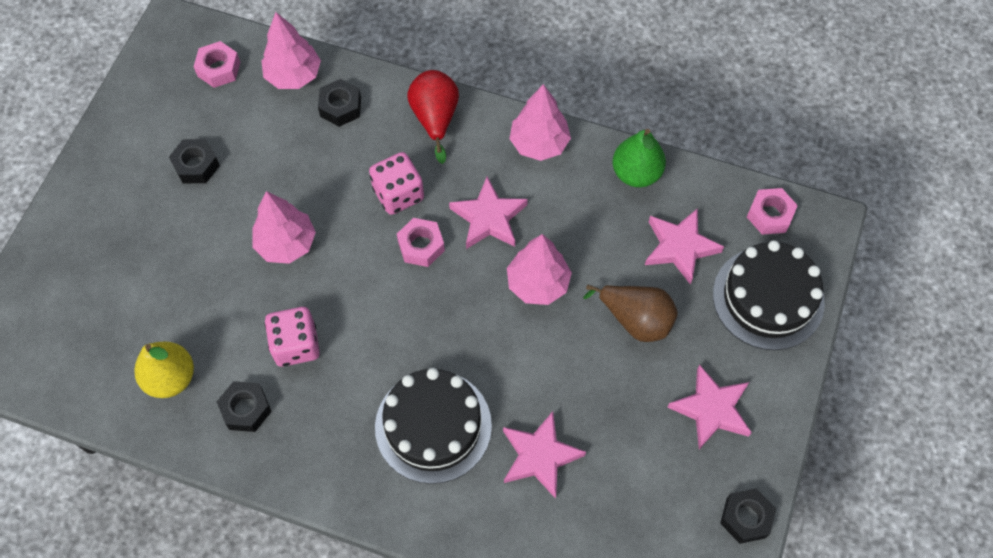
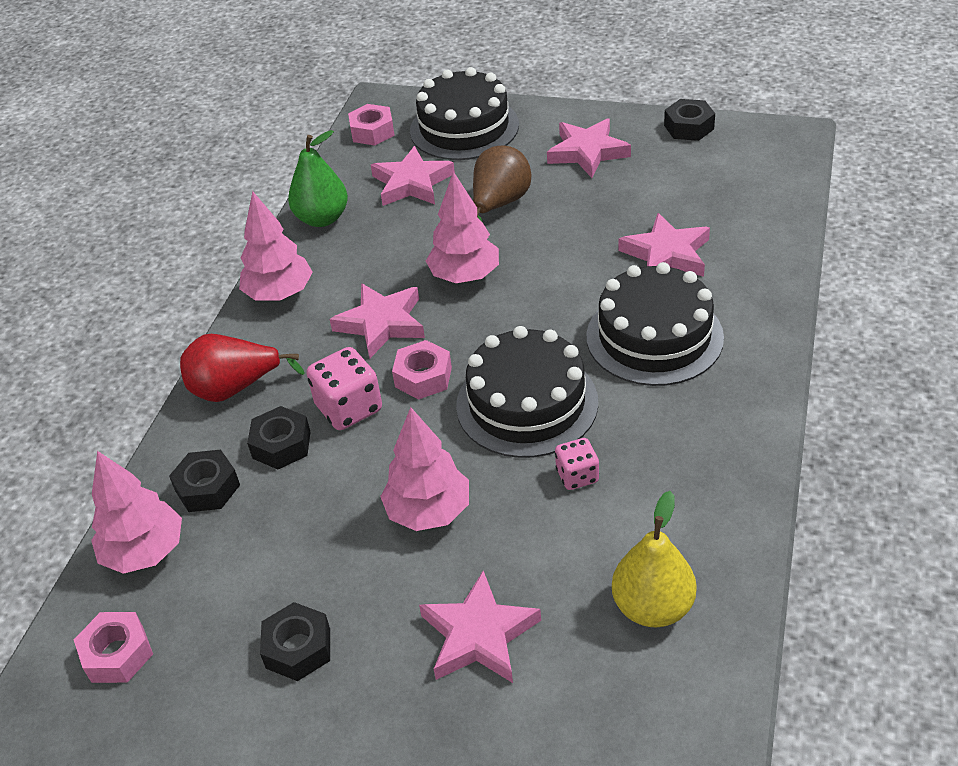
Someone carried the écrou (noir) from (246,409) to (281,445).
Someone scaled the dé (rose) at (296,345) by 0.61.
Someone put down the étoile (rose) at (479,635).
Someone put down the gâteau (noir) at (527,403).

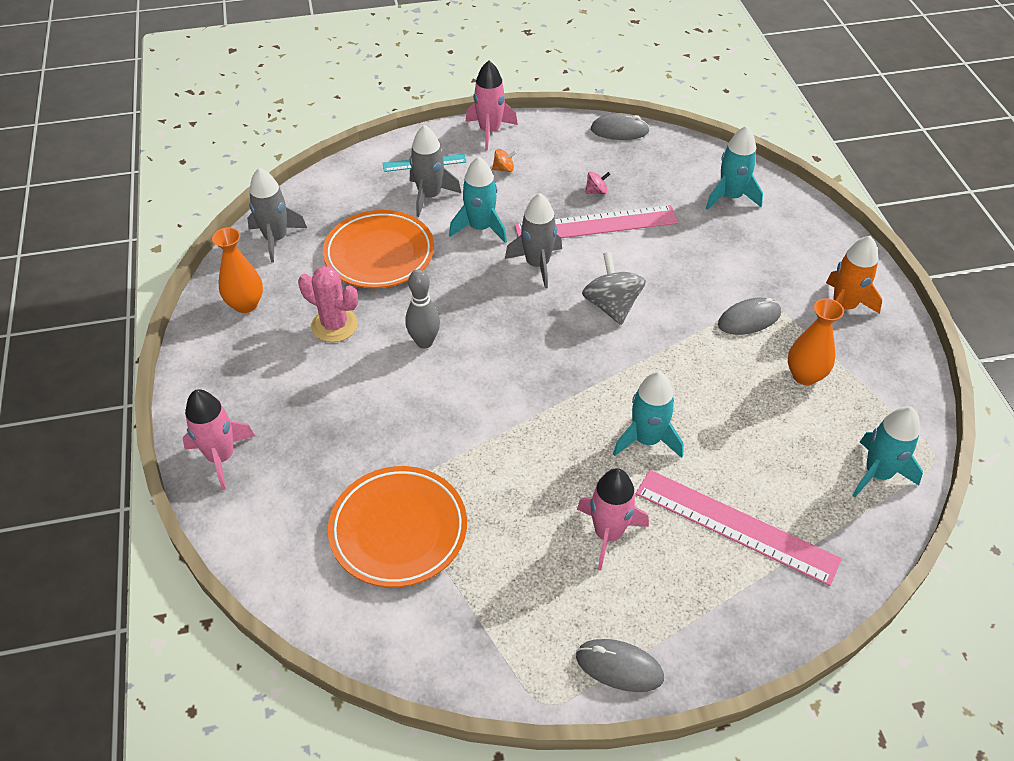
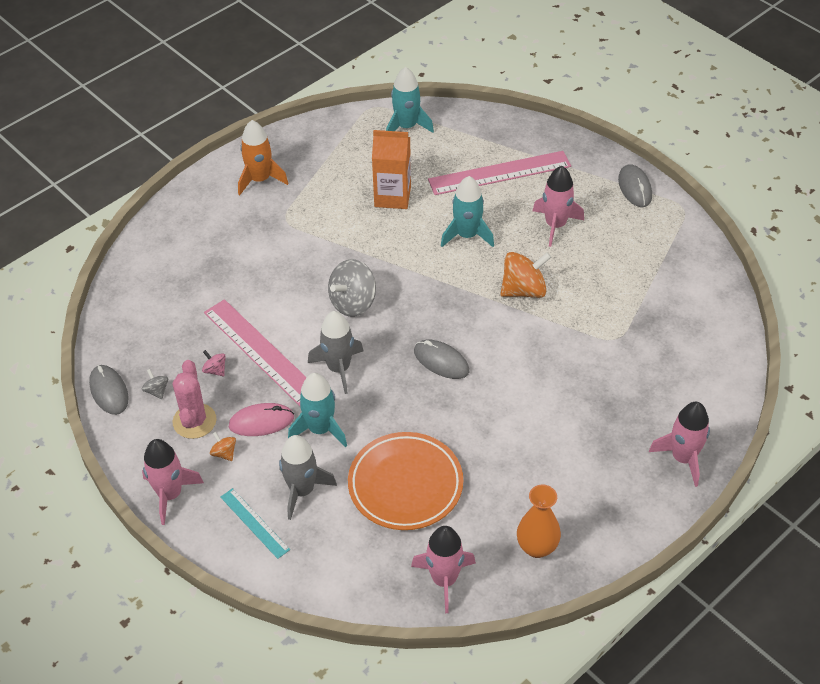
Someone repainted the fusée (gris) at (276,239), which became the fusée (rose) at (444,580).
Someone carried the cactus (rose) from (334,325) to (194,421).
Someone took away the assiette (orange) at (398,530).
Someone took away the quille (gris) at (424,342).
Someone rotated the règle (rose) at (735,526) by 75 degrees clockwise.
Someone took away the fusée (turquoise) at (730,197).
Someone carried the souris (gris) from (749,319) to (441,361).
Someone took away the vase (orange) at (805,375).
Someone put down the toupie (gris) at (157,391).
Someone put down the souris (rose) at (261,422).
Someone put down the brique de lait (orange) at (392,196).
Someone put down the toupie (orange) at (523,290).

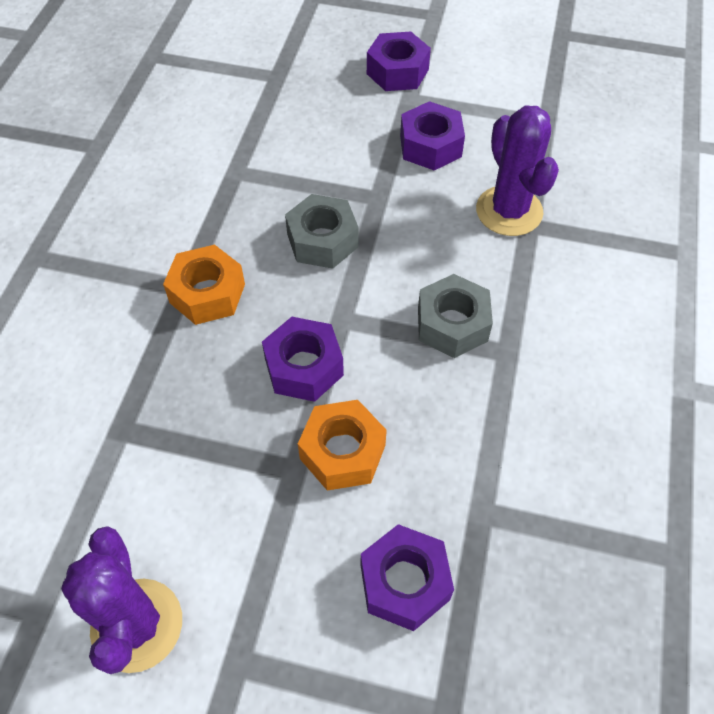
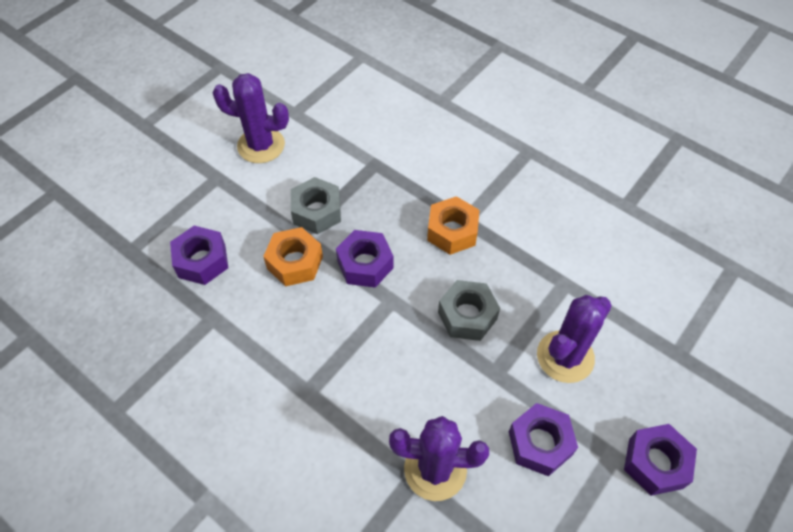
Someone carried the écrou (gris) from (452,324) to (317,212).
Someone put down the cactus (violet) at (565,357).

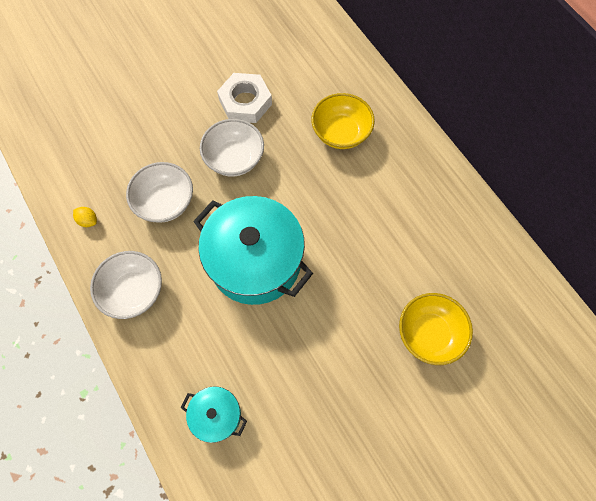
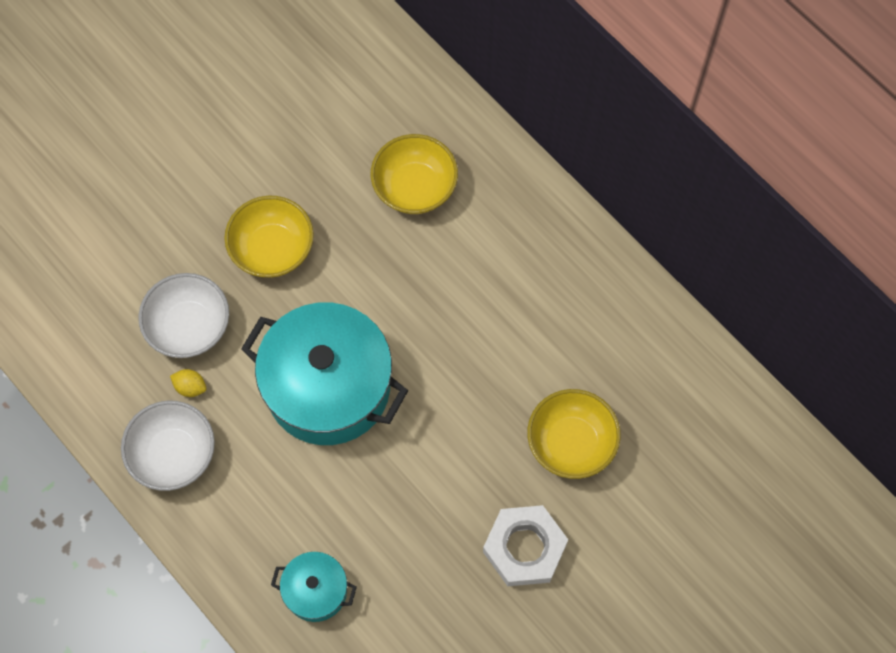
Someone carried the citron (jaune) from (88,220) to (190,387).
Someone repainted the bol (blanc) at (234,158), which became the bol (jaune) at (272,249).
Someone carried the écrou (blanc) from (245,102) to (524,548).

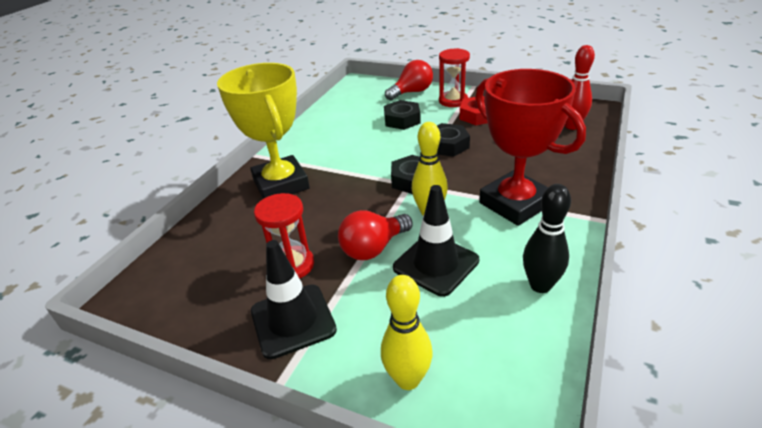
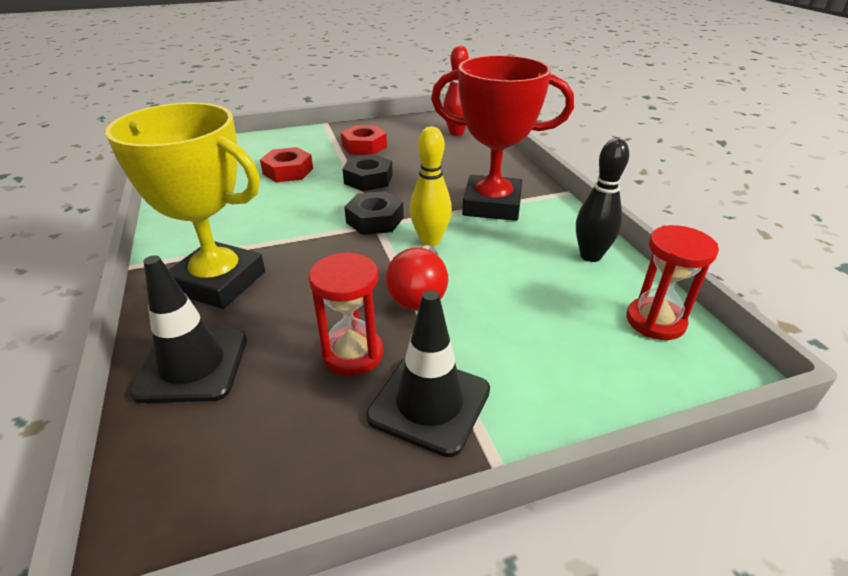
Someone took away the quille (jaune) at (408,379).
Someone repainted the écrou (noir) at (402,120), which became the écrou (rouge) at (288,171).
Someone took away the ampoule (rouge) at (412,92).
Someone carried the cône de chantier (noir) from (436,264) to (192,365).
Someone carried the sablier (rouge) from (453,101) to (655,321).

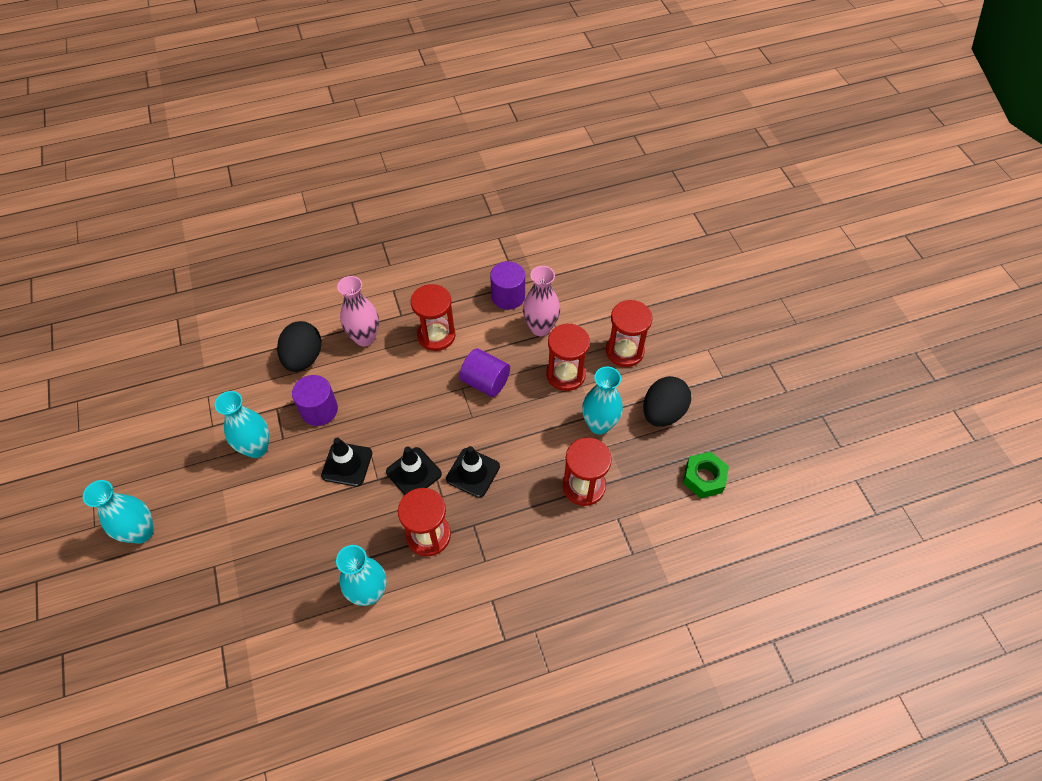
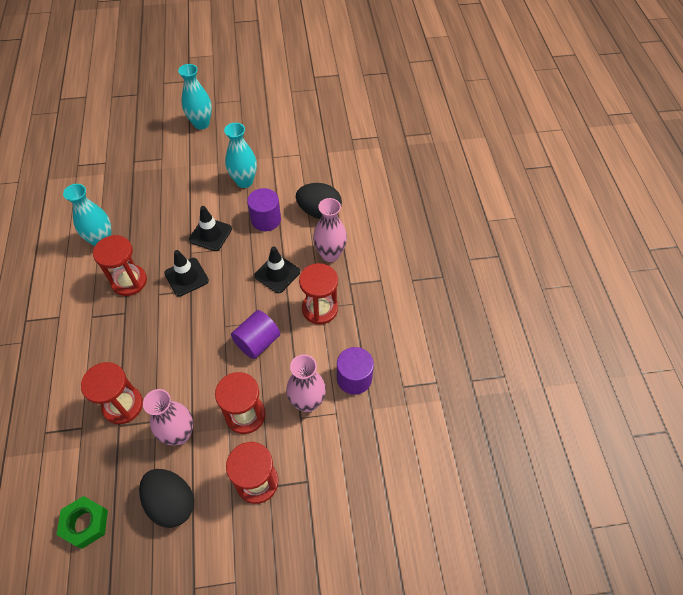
Someone carried the cône de chantier (noir) from (473,473) to (277,273).
Someone repainted the vase (turquoise) at (599,425), which became the vase (rose) at (179,434).

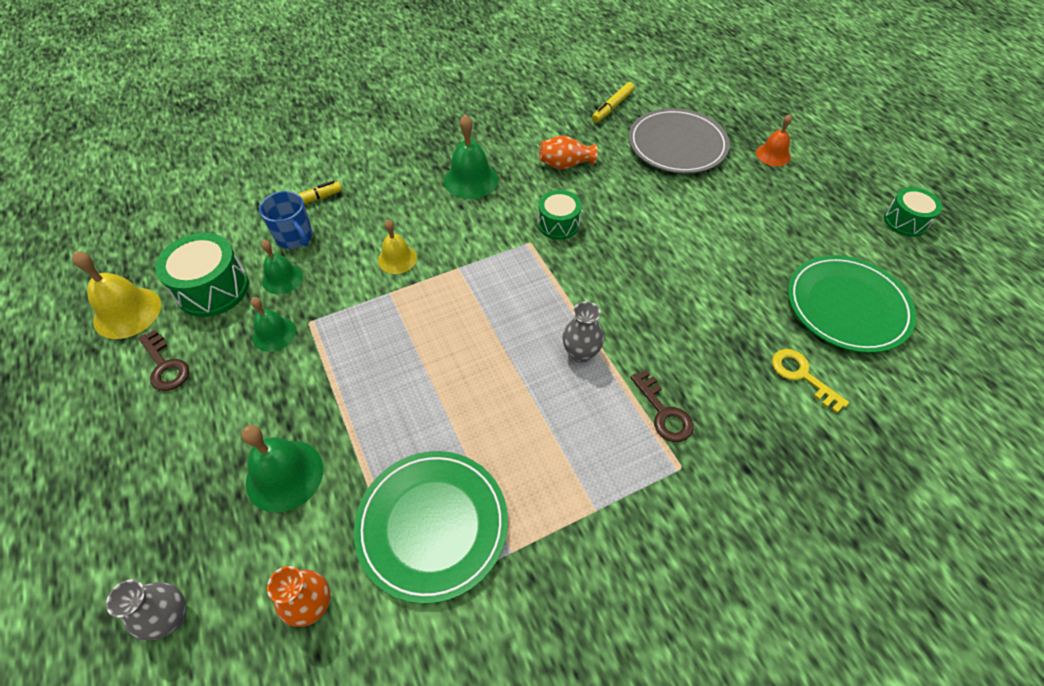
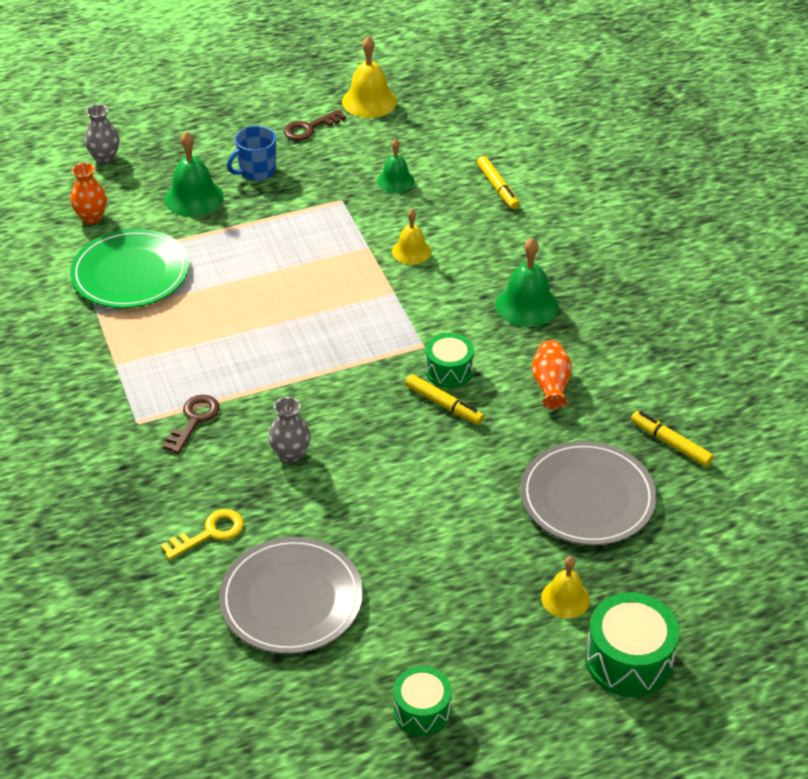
Someone carried the tambour (vert) from (213,289) to (628,660).
Someone took away the cloche (vert) at (274,334).
Someone carried the tasse (bleu) from (295,237) to (257,171).
Someone carried the vase (gris) from (581,353) to (290,455).
Someone rotated the clé (marron) at (663,412) by 135 degrees clockwise.
Someone repainted the cloche (orange) at (773,155), which became the cloche (jaune) at (565,598).
Someone repainted the assiette (vert) at (847,306), which became the assiette (gris) at (291,600).
Someone put down the feutre (jaune) at (444,404).

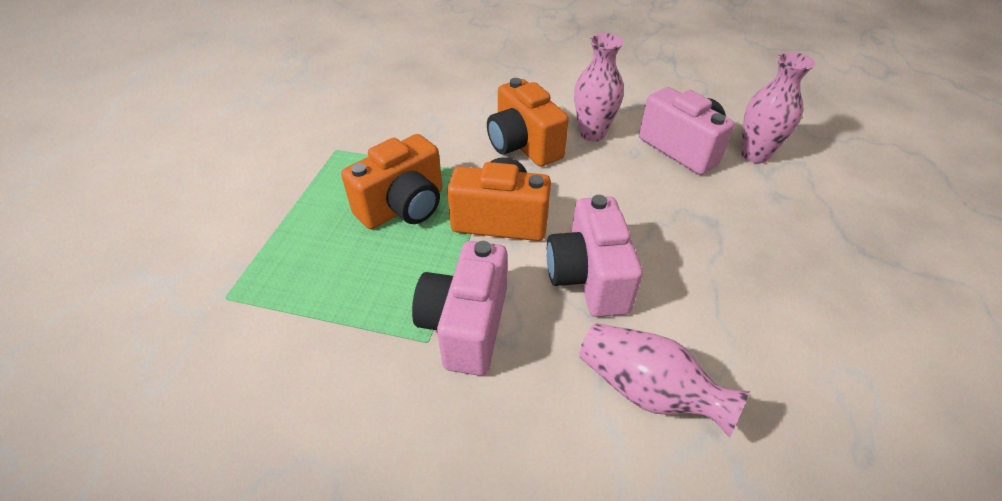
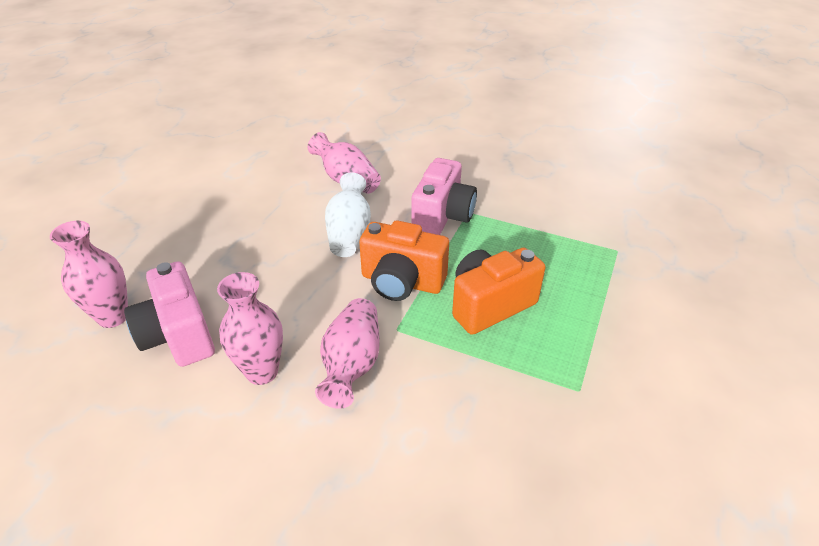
Someone swapped the appareil photo (orange) at (523,146) for the vase (rose) at (352,364).
Someone swapped the appareil photo (rose) at (588,277) for the vase (blanc) at (349,233).

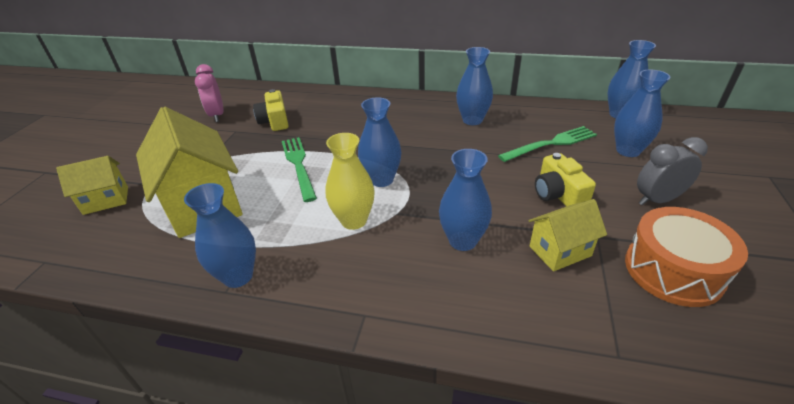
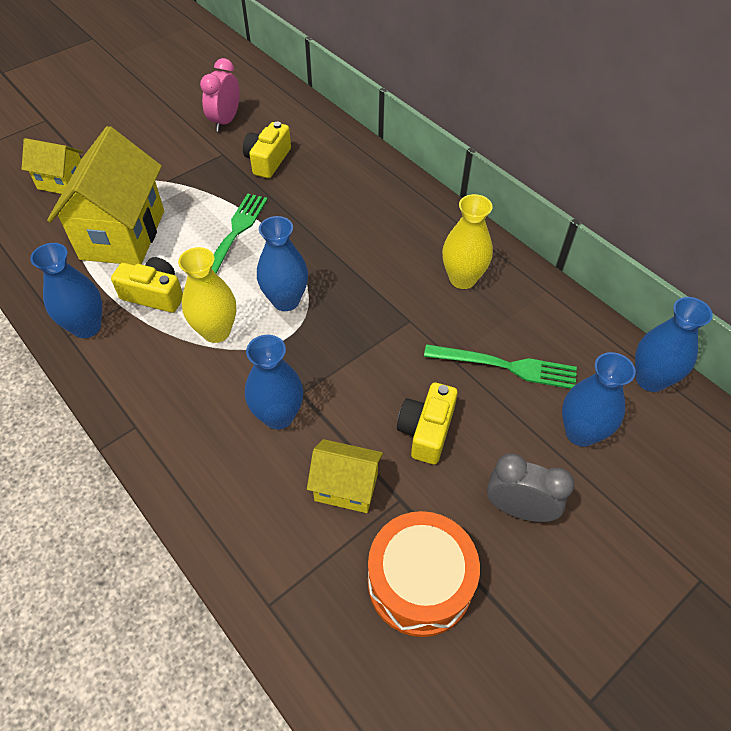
Someone repainted the vase (bleu) at (472,120), which became the vase (jaune) at (462,279).
Someone put down the appareil photo (jaune) at (154,295).

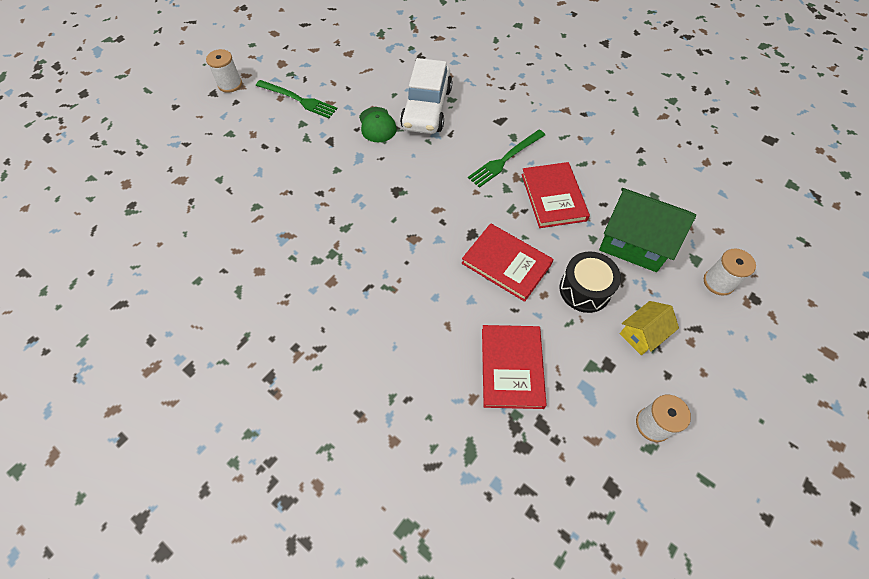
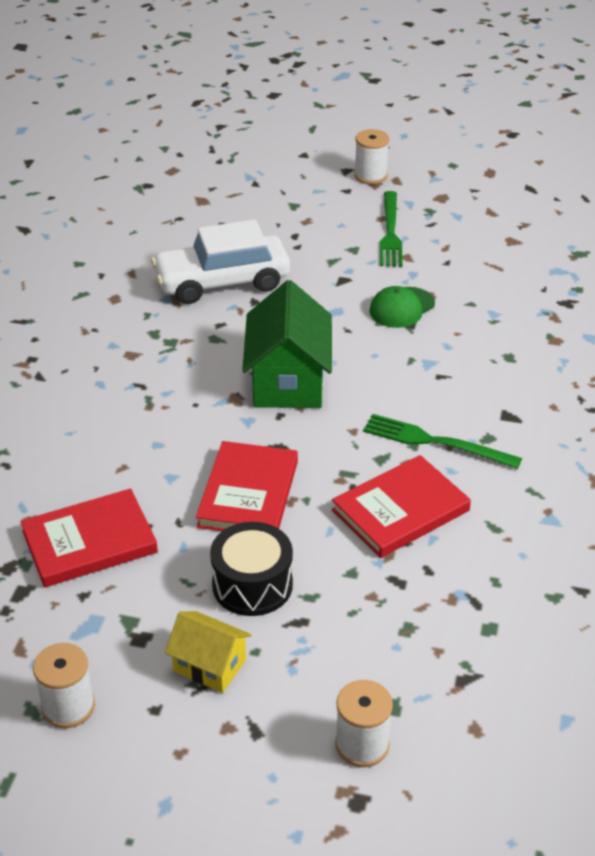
Someone carried the voiture (blanc) from (427,108) to (222,282).
Someone carried the maison (vert) from (633,243) to (288,381).

